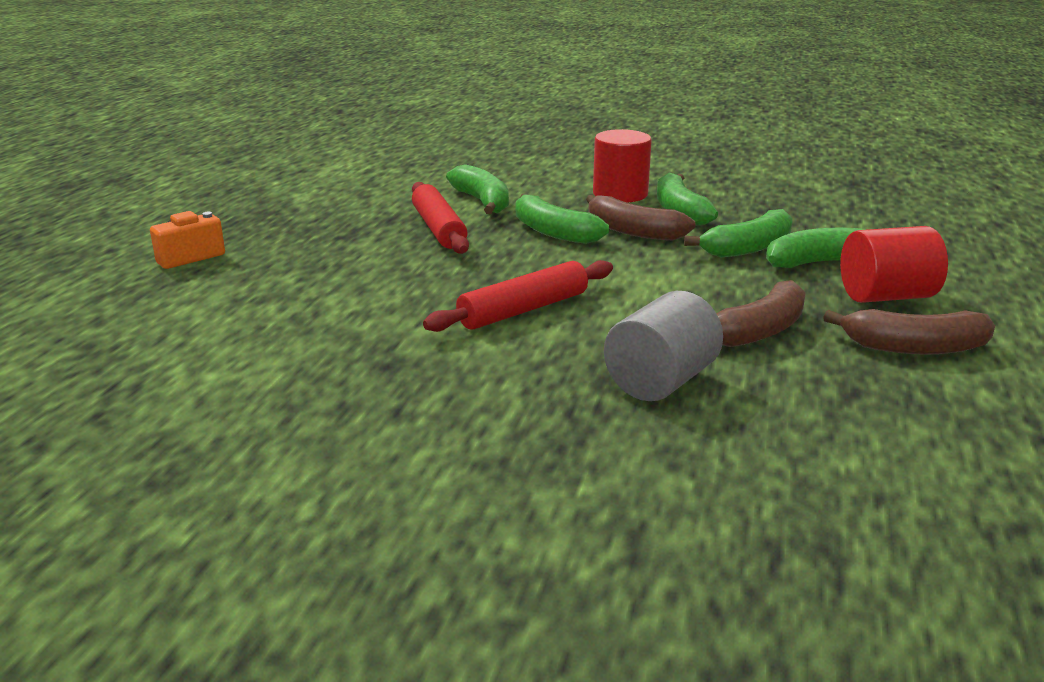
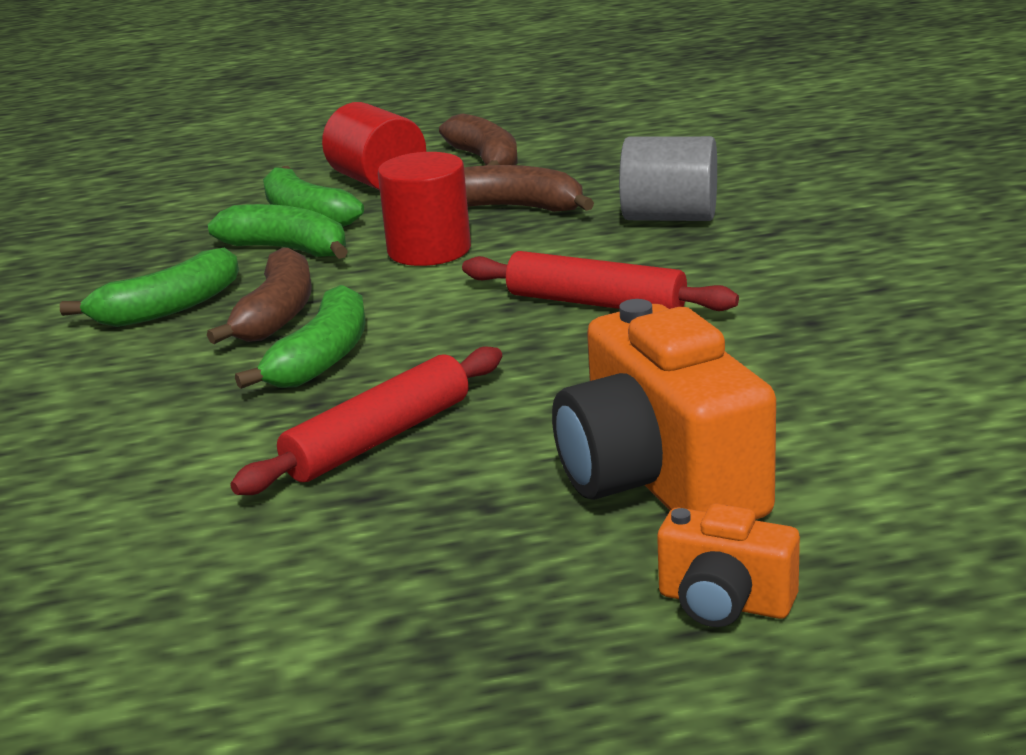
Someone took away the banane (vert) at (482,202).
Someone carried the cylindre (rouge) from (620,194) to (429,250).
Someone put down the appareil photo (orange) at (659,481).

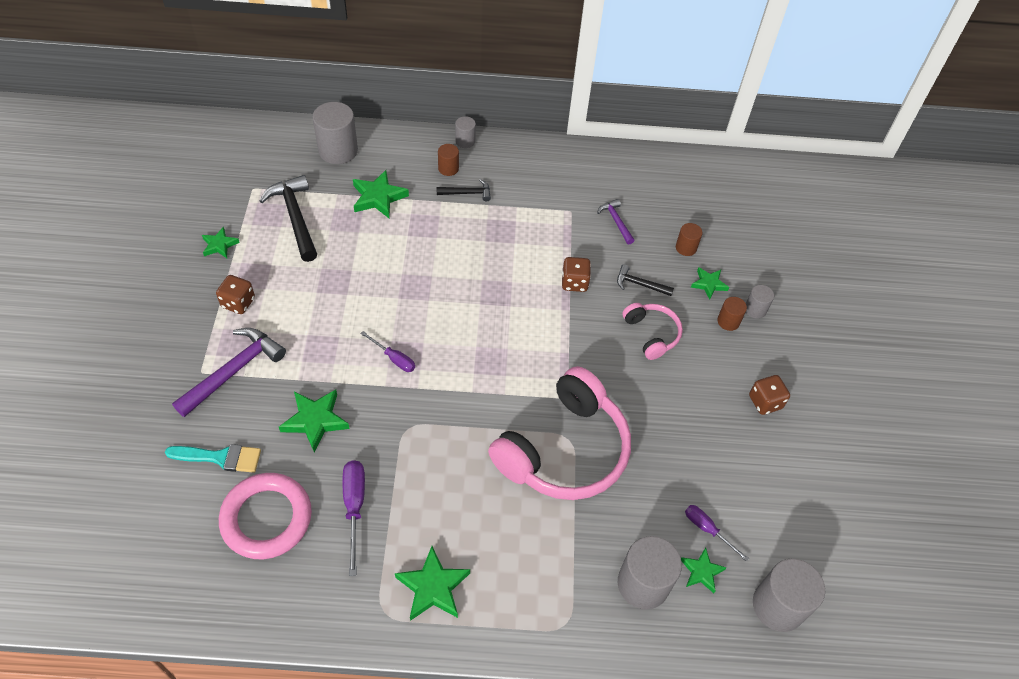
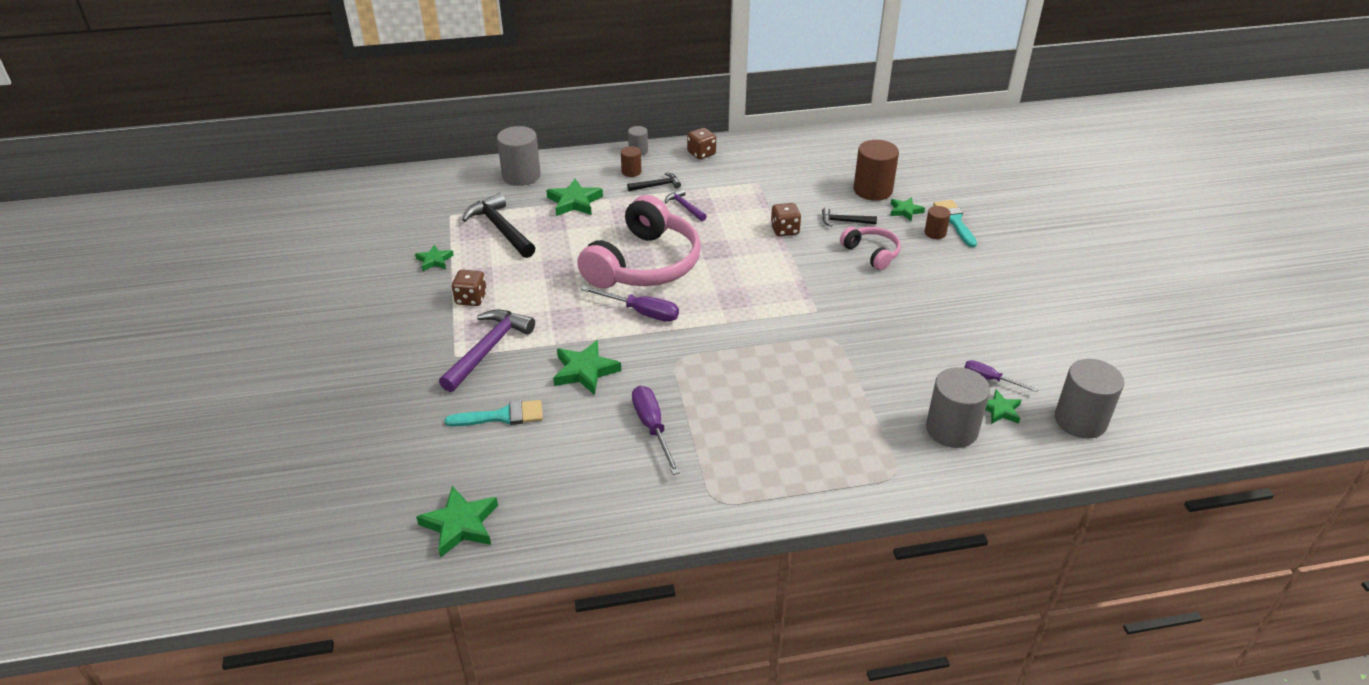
Someone took away the anneau (rose) at (266,518).
Someone scaled the tournevis (violet) at (394,358) by 1.55.
Someone carried the étoile (vert) from (433,587) to (460,524).
Someone carried the casque audio (rose) from (564,450) to (644,264).
Someone carried the marteau (violet) from (616,221) to (685,207).
Someone scaled the cylindre (marron) at (686,248) by 1.92.
Someone swapped the cylindre (gris) at (755,309) for the pinceau (turquoise) at (954,221).
Someone carried the dé (marron) from (765,402) to (701,154).

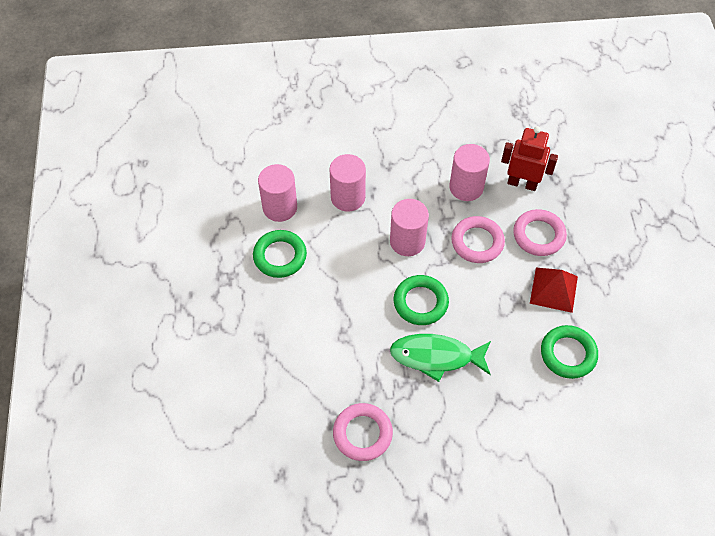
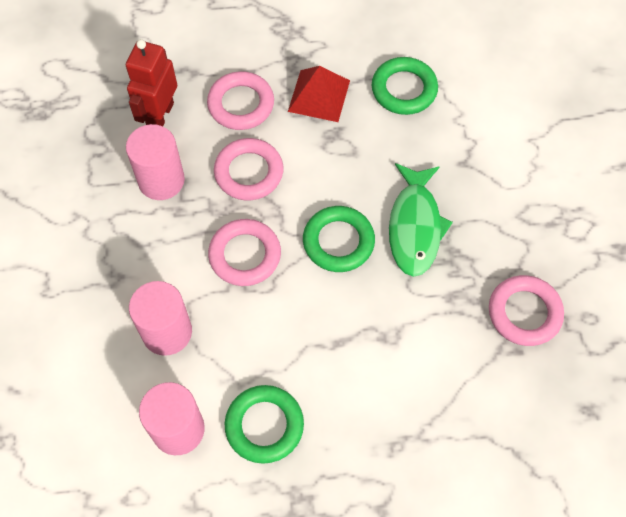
Someone swapped the cylindre (rose) at (407,241) for the anneau (rose) at (245,255).

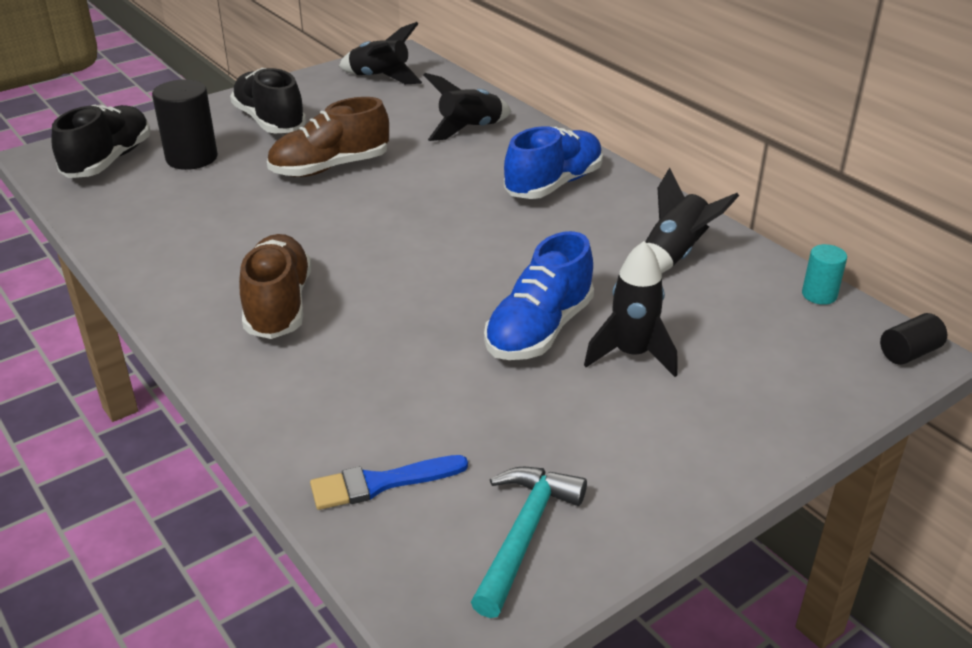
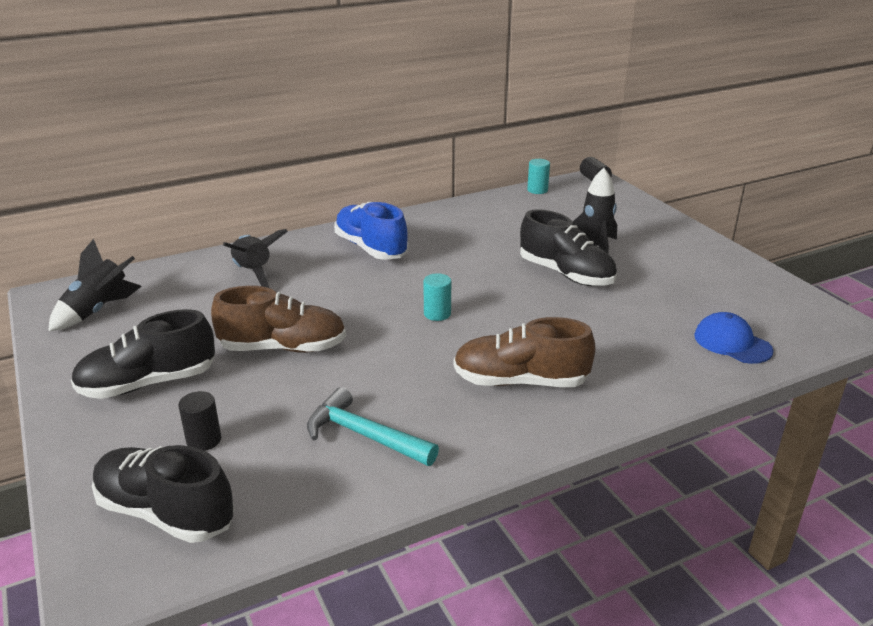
Someone scaled the cylindre (noir) at (192,158) by 0.56.
Someone rotated the chaussure (marron) at (330,167) by 75 degrees counterclockwise.
Someone swapped the pinceau (bleu) at (380,483) for the casquette (bleu) at (732,343).
Someone carried the marteau (turquoise) from (524,534) to (364,435).
Someone repainted the chaussure (bleu) at (539,330), which became the chaussure (noir) at (566,274).
Someone took away the fusée (noir) at (674,255).
Someone put down the cylindre (turquoise) at (437,314).

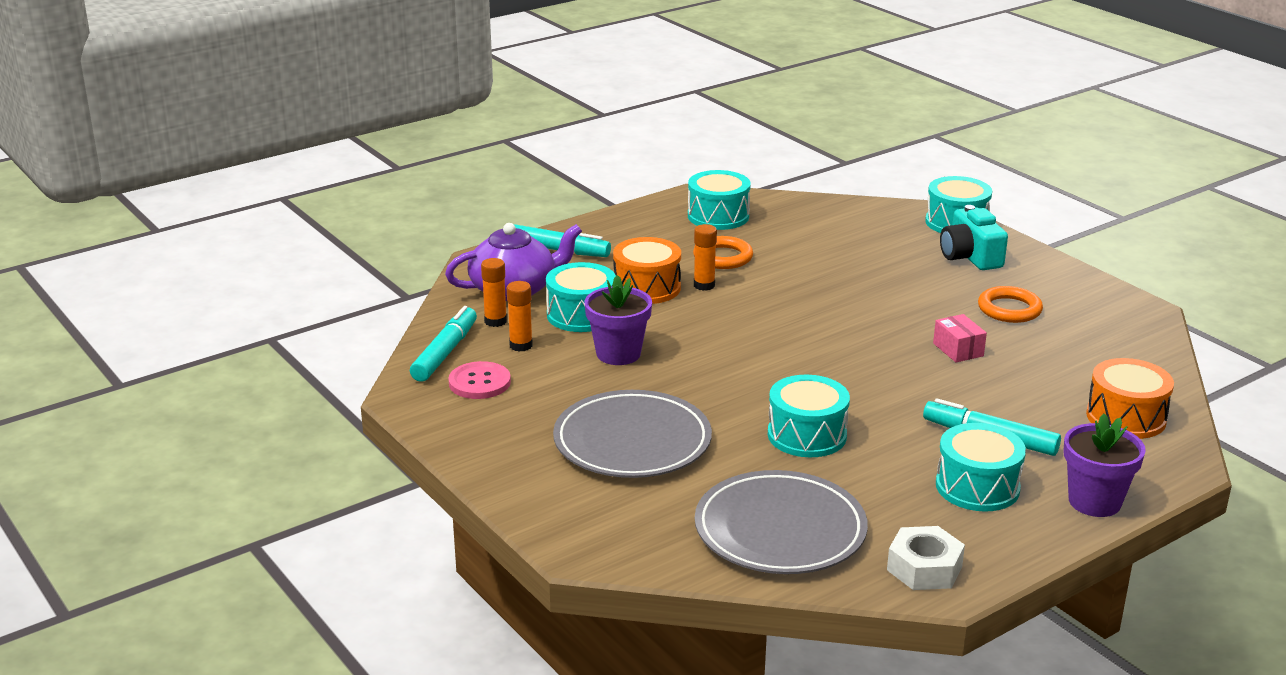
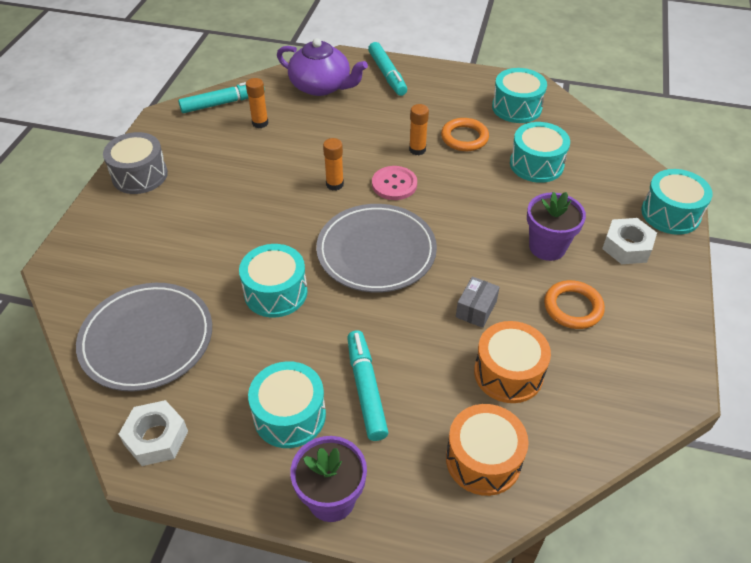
Someone carried the bouton (rose) from (479,382) to (394,184).
Someone carried the bâton de colle (orange) from (495,321) to (334,184).
Someone carried the tambour (turquoise) from (581,315) to (536,164).
Someone carried the assiette (gris) from (632,441) to (376,251).
Someone carried the pot de fleurs (violet) from (618,354) to (547,247).
Someone carried the tambour (orange) from (647,288) to (508,373).
Someone repainted the boîte (rose) at (958,350), which became the boîte (gris) at (476,309).
Someone swapped the appareil photo (turquoise) at (970,257) for the écrou (blanc) at (627,247).
Someone put down the tambour (gris) at (140,175).

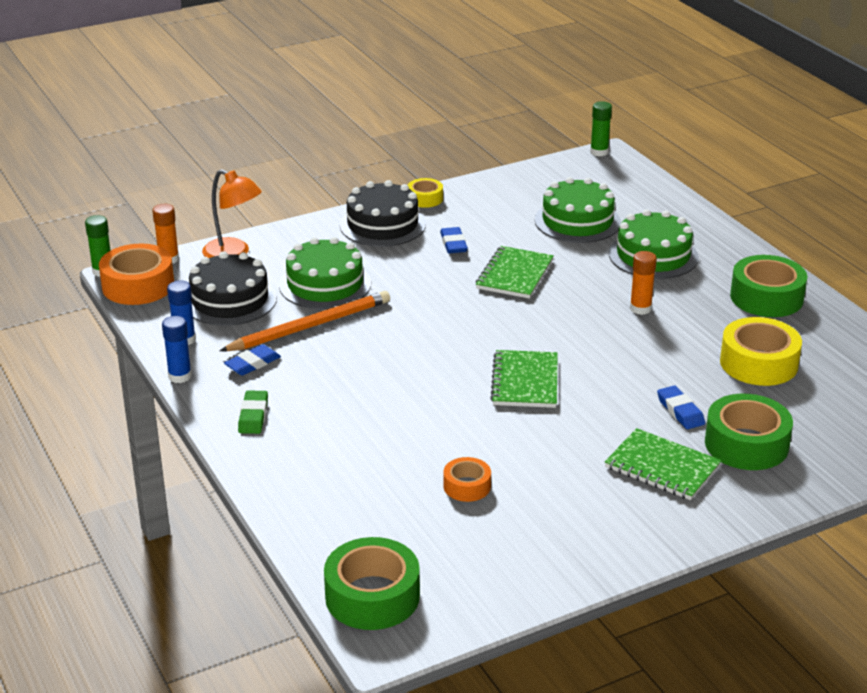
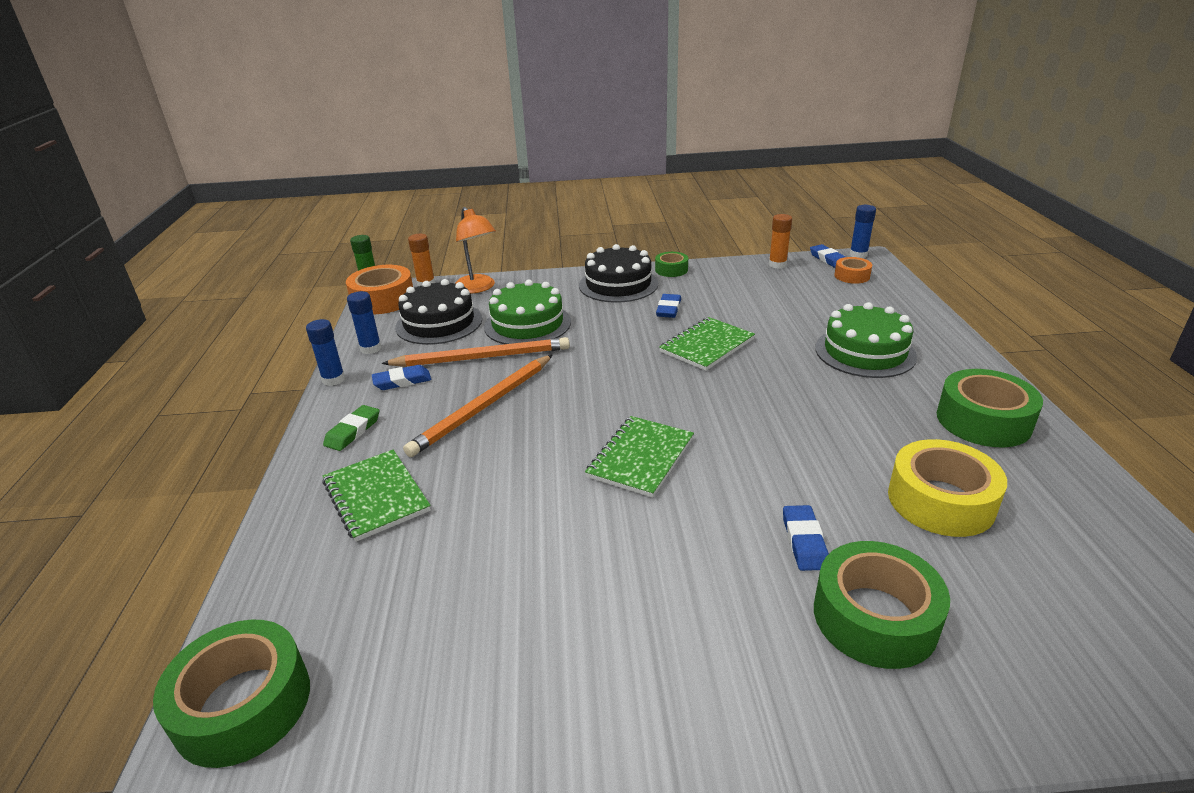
Someone repainted the ruban adhésif (jaune) at (425,199), which became the ruban adhésif (vert) at (671,270).
Someone carried the ruban adhésif (orange) from (467,486) to (852,276).
Someone took away the gâteau (vert) at (577,221).
Someone repainted the bâton de colle (vert) at (599,152), which became the bâton de colle (bleu) at (858,255).
Someone carried the carnet (vert) from (662,467) to (376,496).
Someone carried the bâton de colle (orange) from (640,308) to (777,265).
Someone put down the crayon (orange) at (484,407).
Someone put down the gomme (bleu) at (828,259).

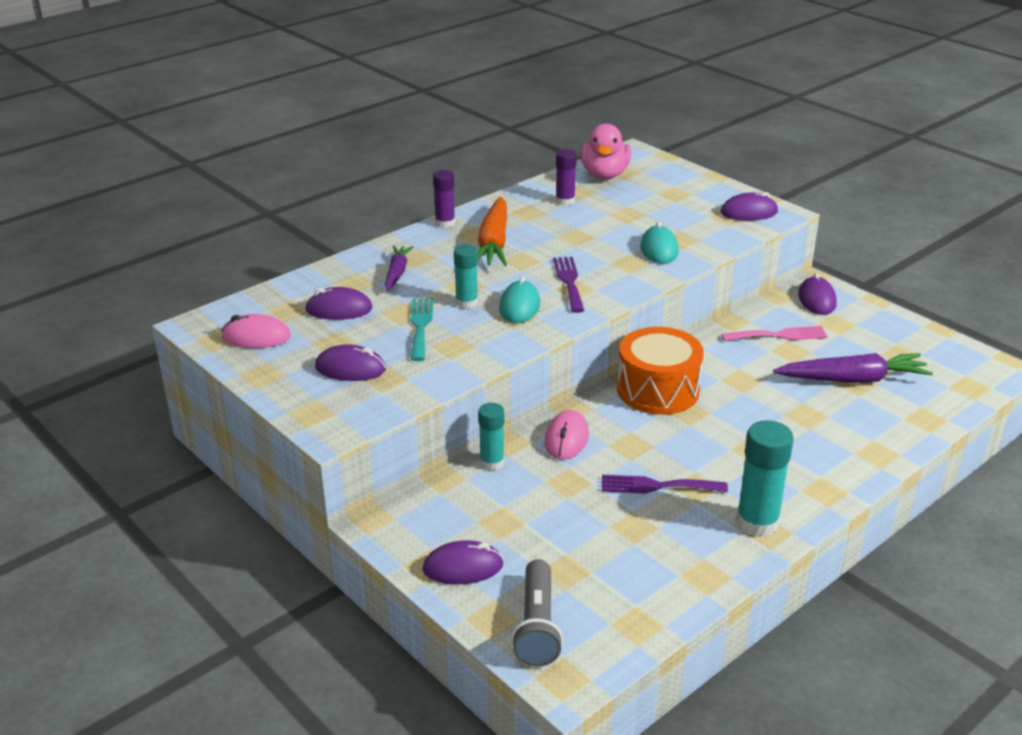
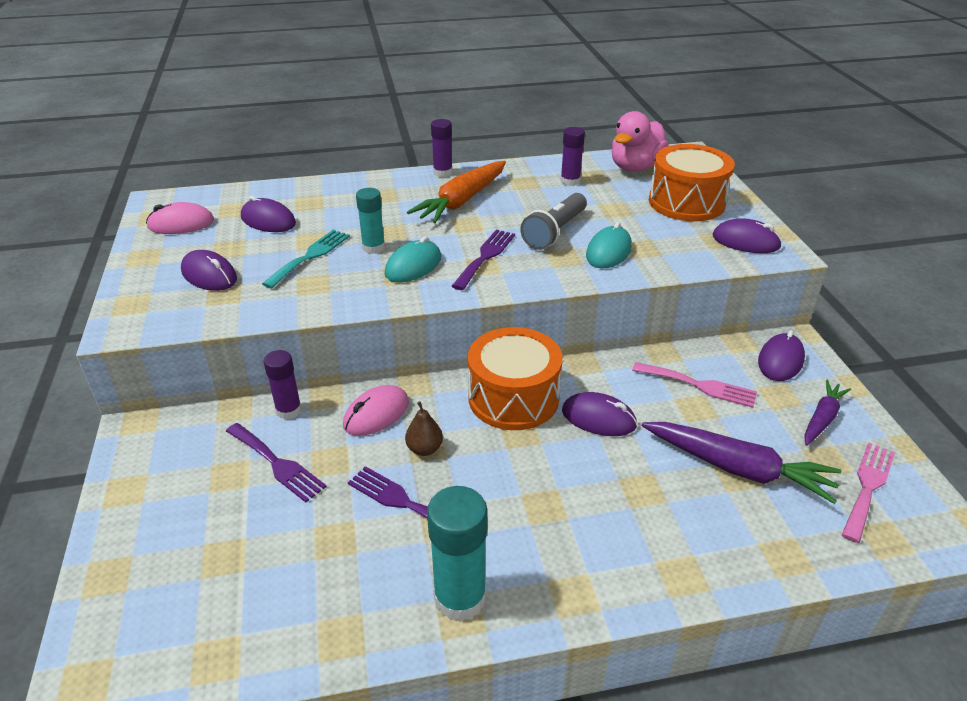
Someone rotated the souris (rose) at (256,337) by 45 degrees counterclockwise.
Someone carried the carotte (violet) from (397,273) to (822,418).
Someone carried the souris (violet) from (463,567) to (598,418).
Someone repainted the bâton de colle (turquoise) at (492,462), which became the bâton de colle (violet) at (288,410).
Someone carried the lampe de poche (gris) from (537,626) to (555,232).
Someone put down the fourchette (violet) at (277,464).
Someone put down the poire (marron) at (424,449).
Someone put down the tambour (orange) at (686,202).
Someone put down the fourchette (rose) at (867,487).

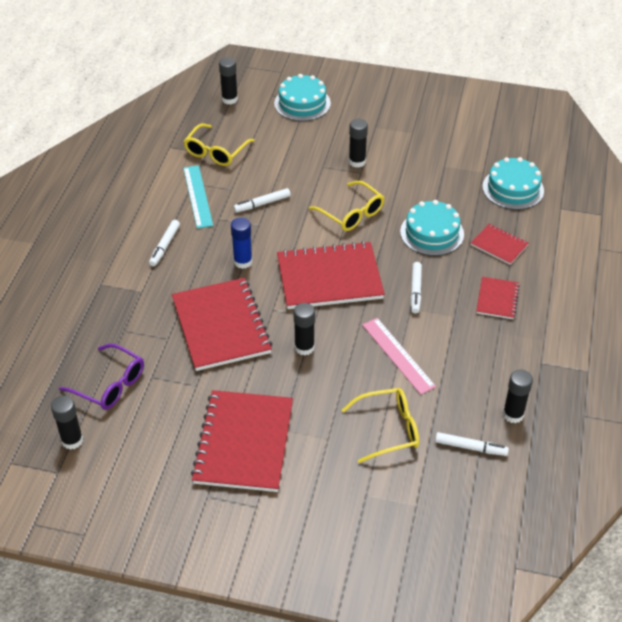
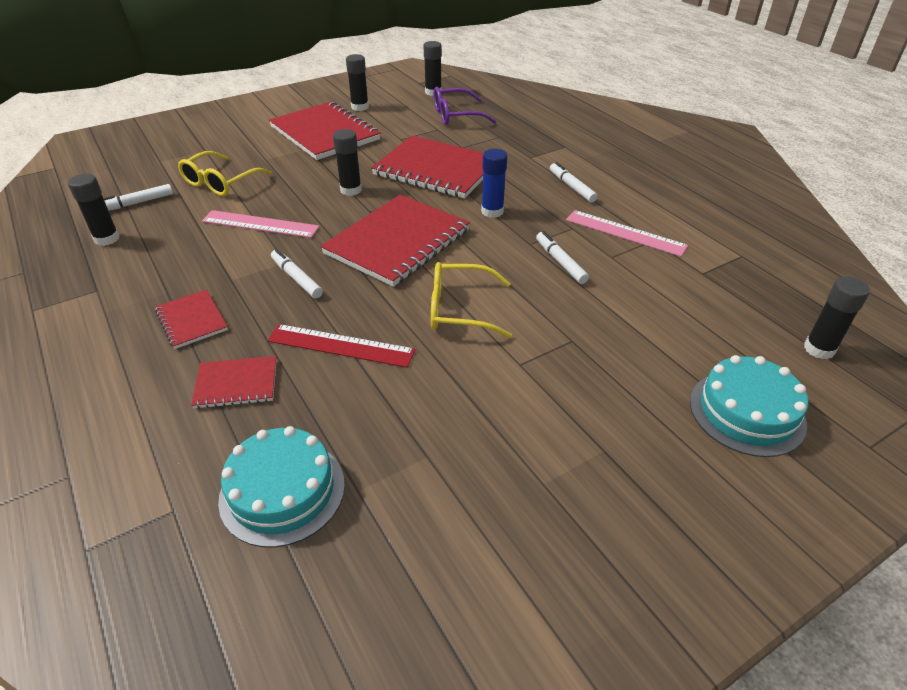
Someone took away the lunettes (jaune) at (216,152).
Someone repainted the règle (turquoise) at (197,196), which became the règle (rose) at (625,233).
Someone rotated the feutre (blanc) at (262,204) by 45 degrees counterclockwise.
Someone carried the bâton de colle (noir) from (357,162) to (360,107).
Someone swapped the gâteau (turquoise) at (432,233) for the règle (rouge) at (341,345).

